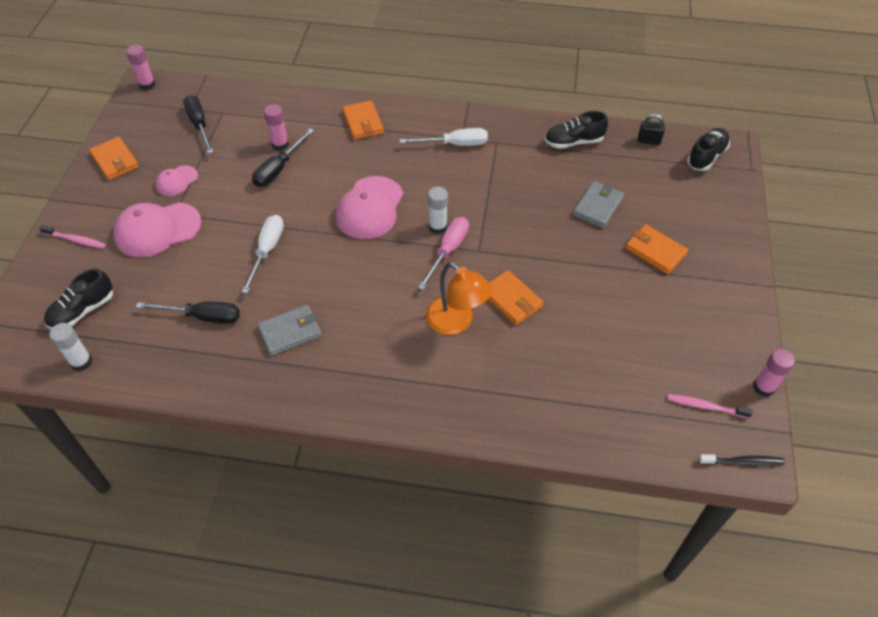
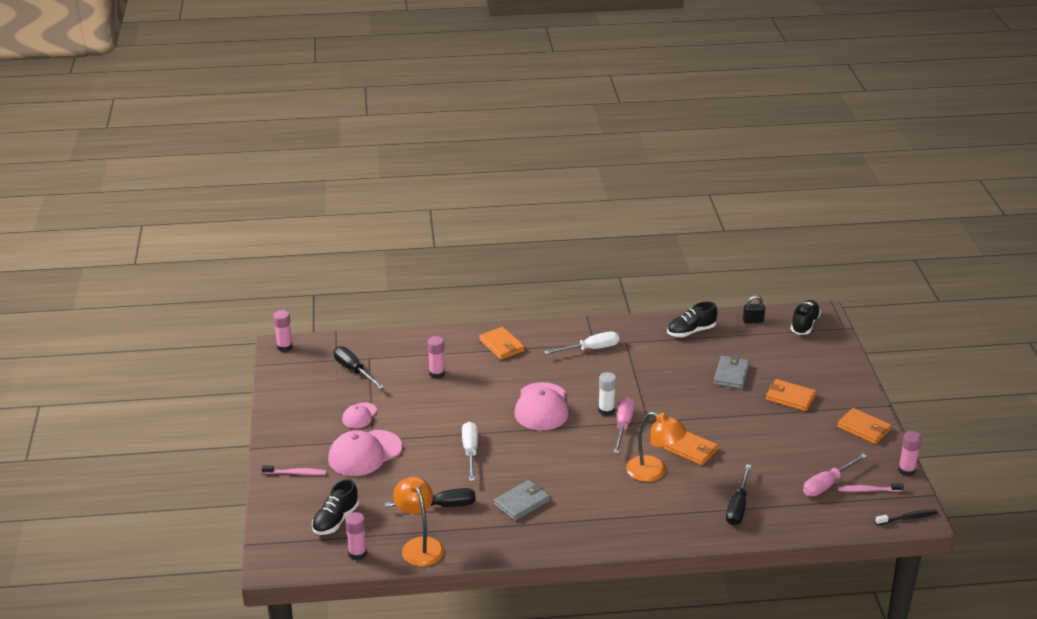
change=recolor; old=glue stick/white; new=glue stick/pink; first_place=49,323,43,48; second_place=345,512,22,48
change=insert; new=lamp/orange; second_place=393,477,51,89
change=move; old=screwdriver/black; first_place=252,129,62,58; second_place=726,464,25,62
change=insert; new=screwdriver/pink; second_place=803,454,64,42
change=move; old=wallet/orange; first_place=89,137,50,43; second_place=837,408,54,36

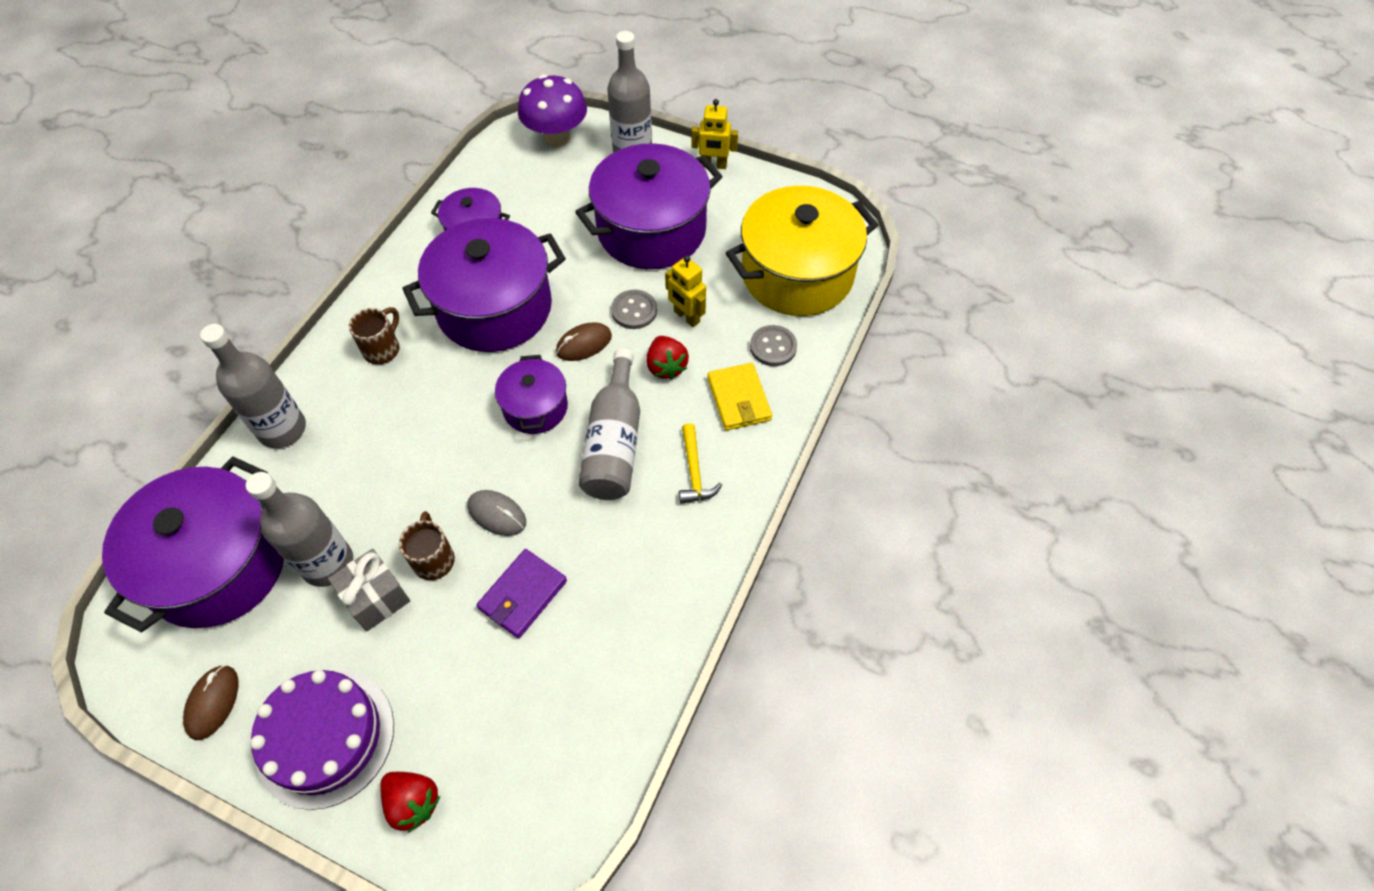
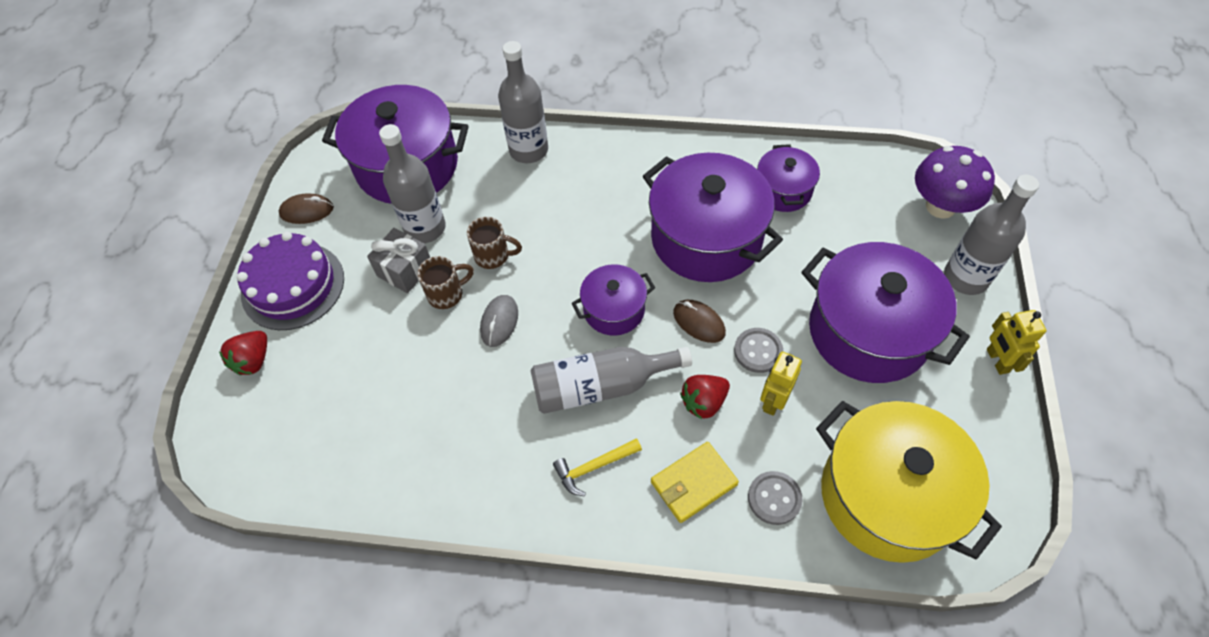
change=move; old=mug/brown; first_place=349,307,51,57; second_place=467,217,55,52
change=delete; old=wallet/purple; first_place=477,549,90,89

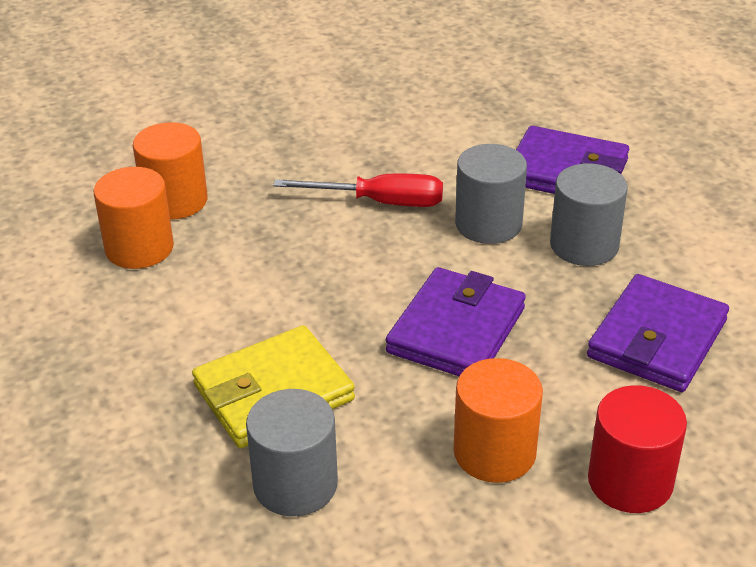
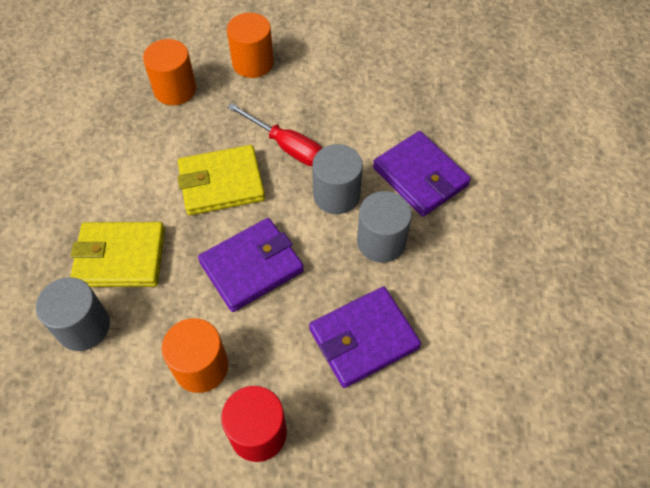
change=insert; new=wallet/yellow; second_place=178,145,87,70
change=move; old=cylinder/orange; first_place=93,167,81,102; second_place=227,13,47,65

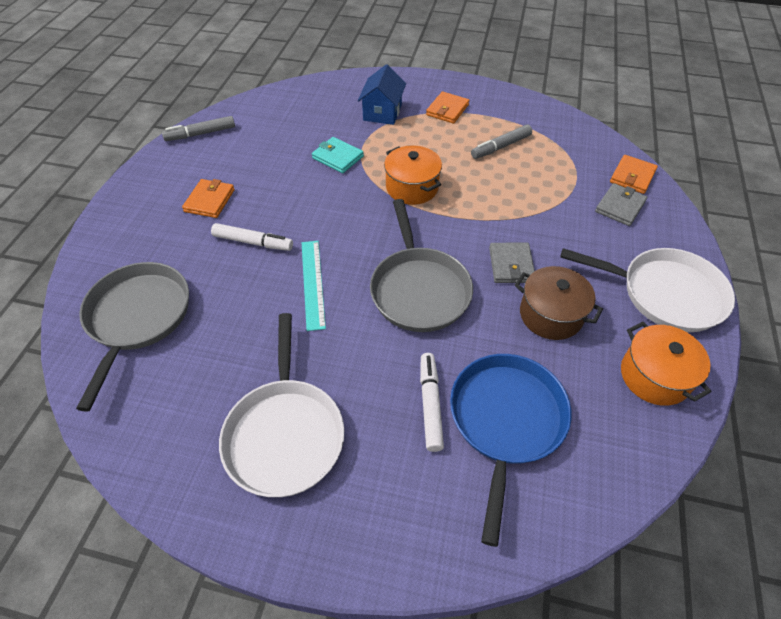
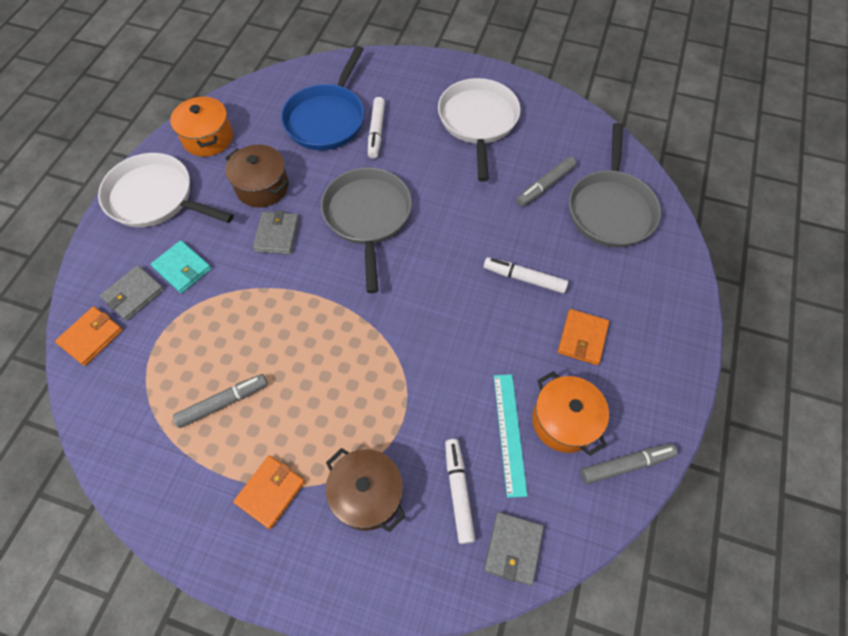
change=move; old=wallet/turquoise; first_place=312,137,52,36; second_place=151,240,60,53
change=replace; old=house/blue; new=pot/brown; first_place=358,64,48,61; second_place=326,448,79,84
change=insert; new=marker/white; second_place=445,439,30,105
change=insert; new=wallet/grey; second_place=484,512,60,74
change=move; old=ruler/turquoise; first_place=302,241,24,90; second_place=494,374,33,124
change=insert; new=marker/grey; second_place=516,156,61,51
change=move; old=pot/orange; first_place=384,146,58,59; second_place=532,371,77,85

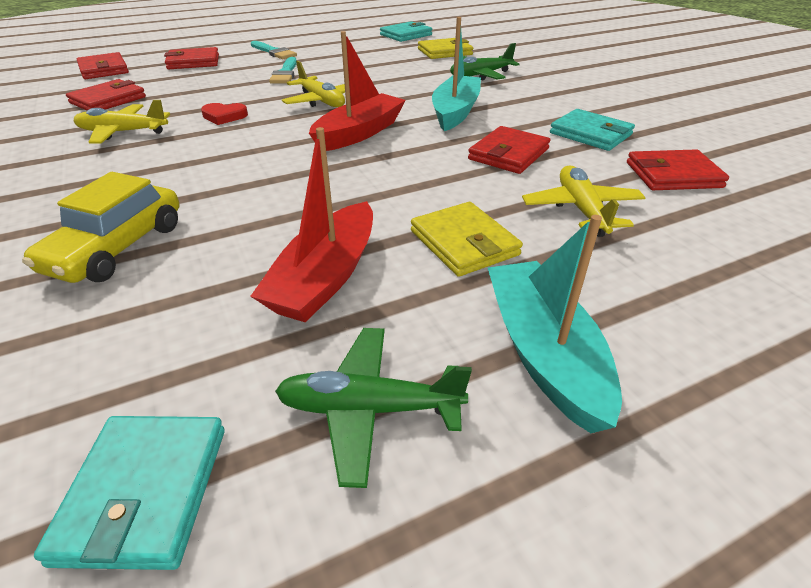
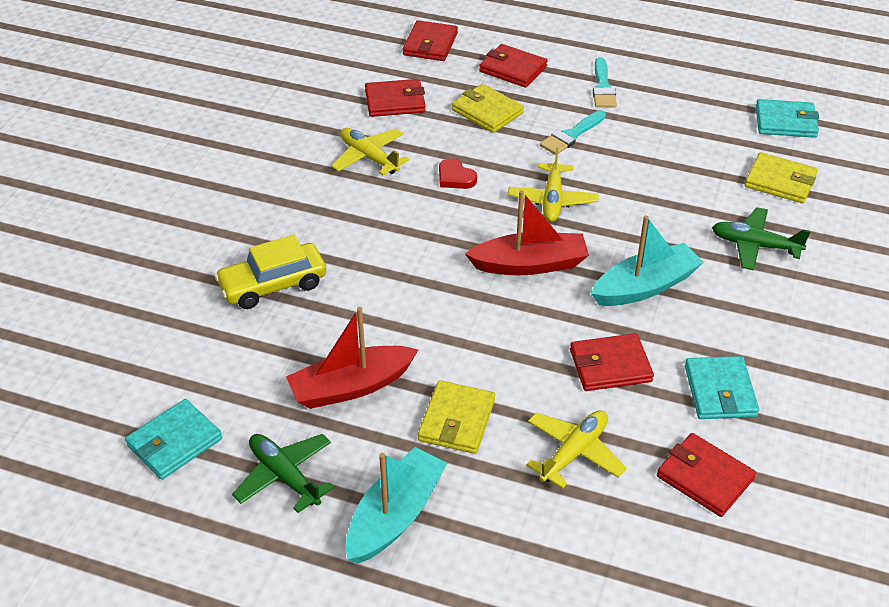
change=insert; new=wallet/yellow; second_place=452,84,72,49

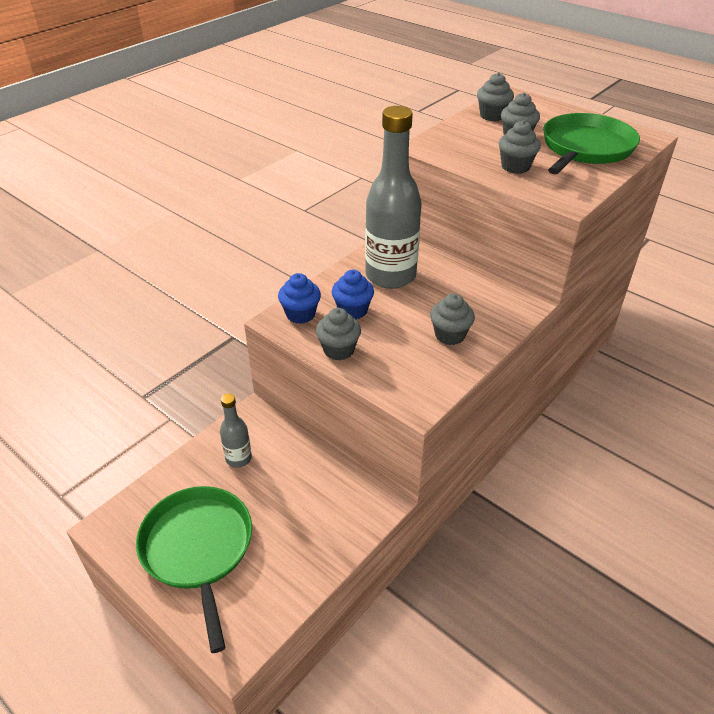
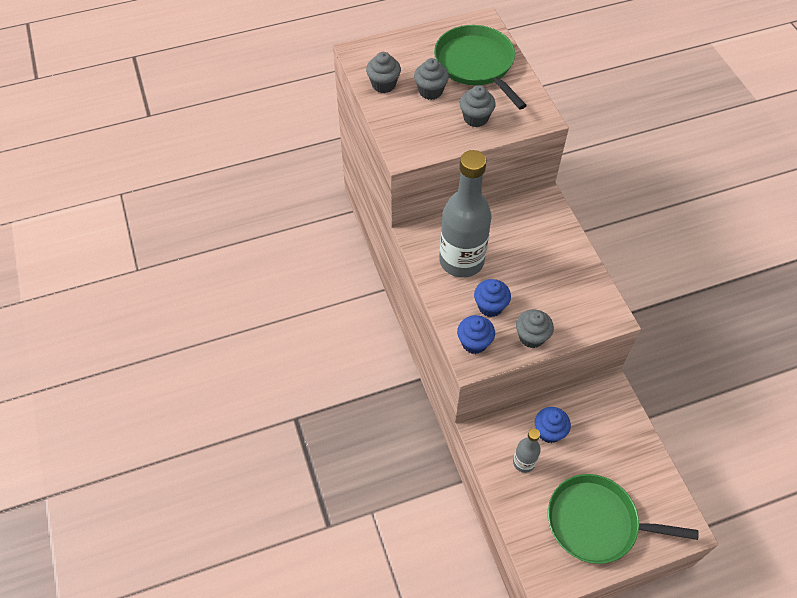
change=insert; new=cupcake/blue; second_place=535,407,36,36
change=delete; old=cupcake/grey; first_place=430,293,45,52

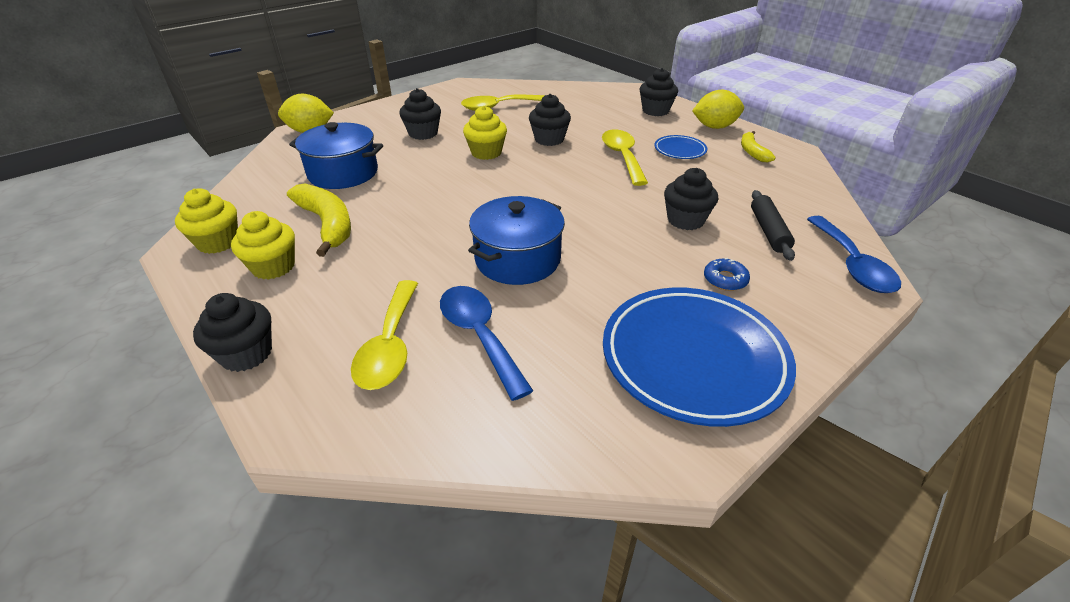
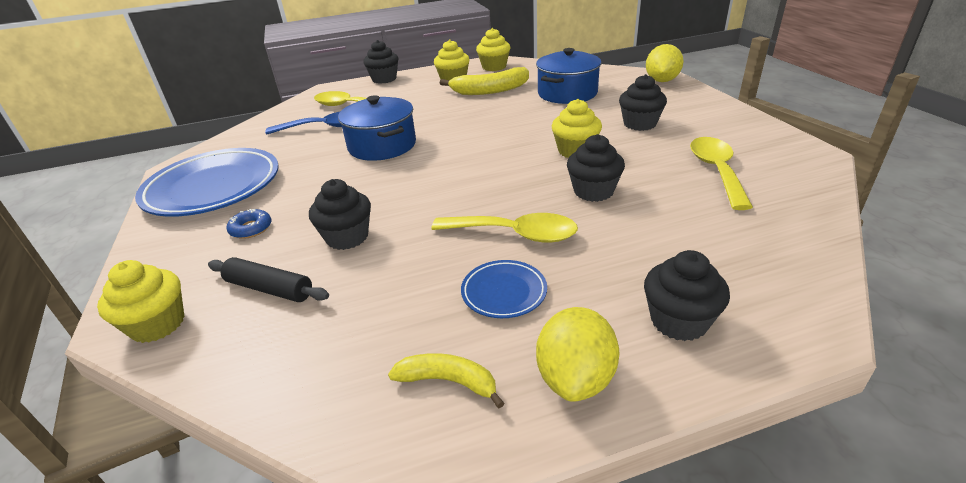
change=replace; old=spoon/blue; new=cupcake/yellow; first_place=807,216,94,77; second_place=97,260,88,83

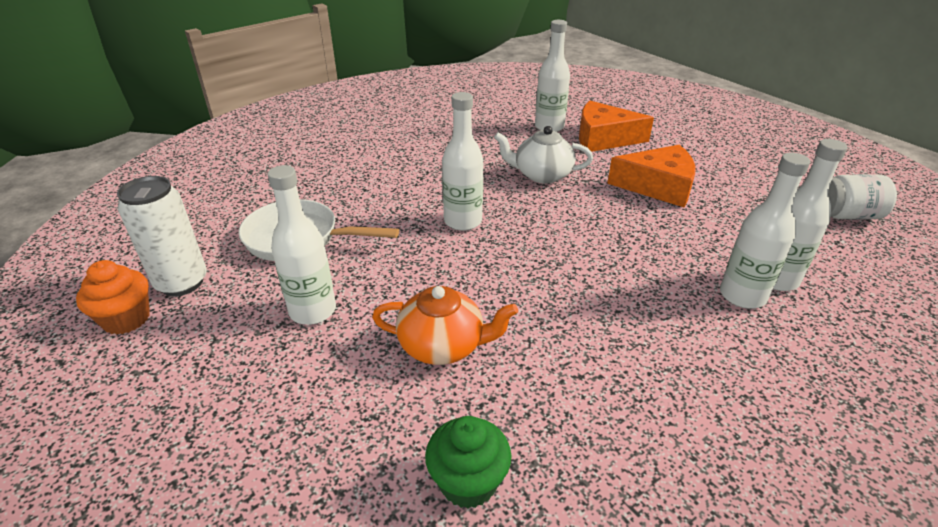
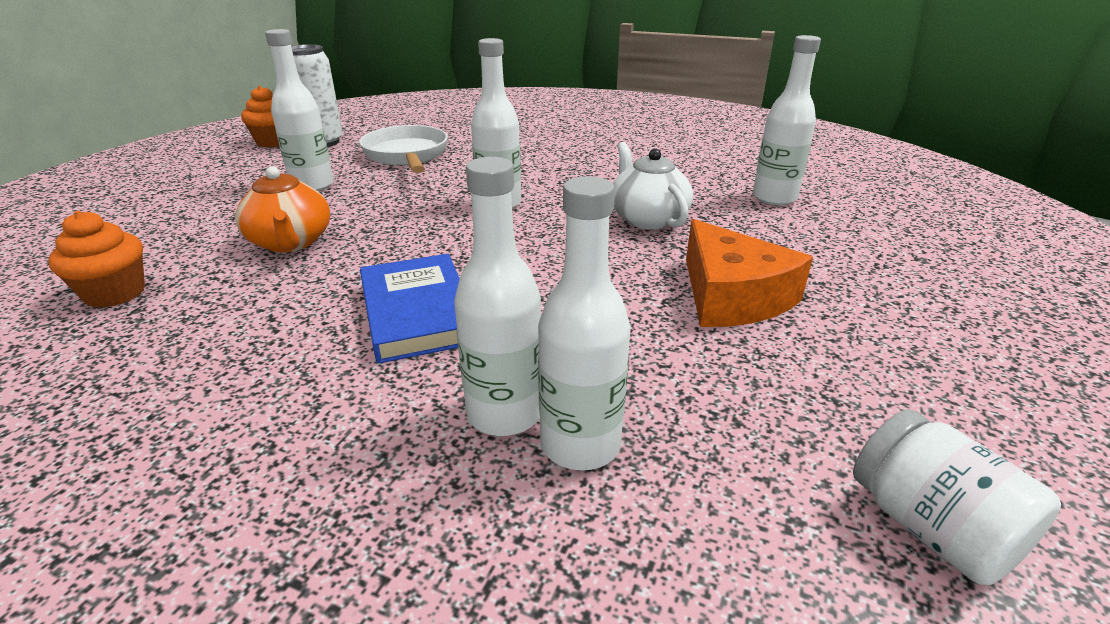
change=recolor; old=cupcake/green; new=cupcake/orange; first_place=425,416,87,93; second_place=48,211,97,97
change=insert; new=book/blue; second_place=360,254,100,110
change=delete; old=cheese/orange; first_place=579,101,75,51

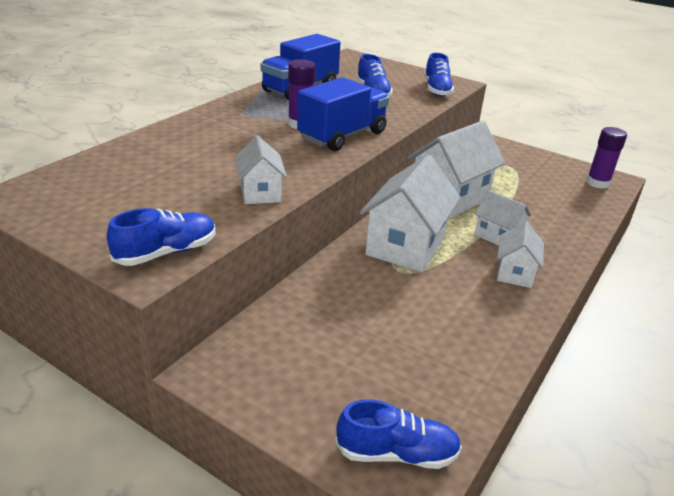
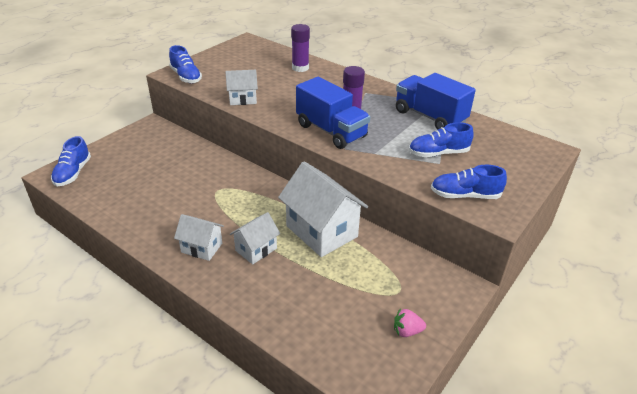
change=move; old=glue stick/purple; first_place=586,127,41,62; second_place=291,24,19,48
change=insert; new=strawberry/pink; second_place=394,308,32,29
change=delete; old=house/white; first_place=360,155,101,117

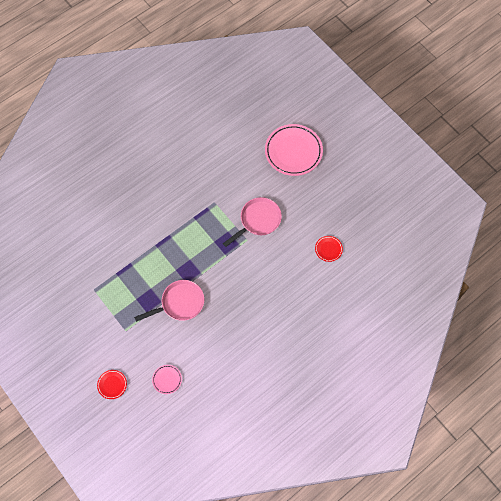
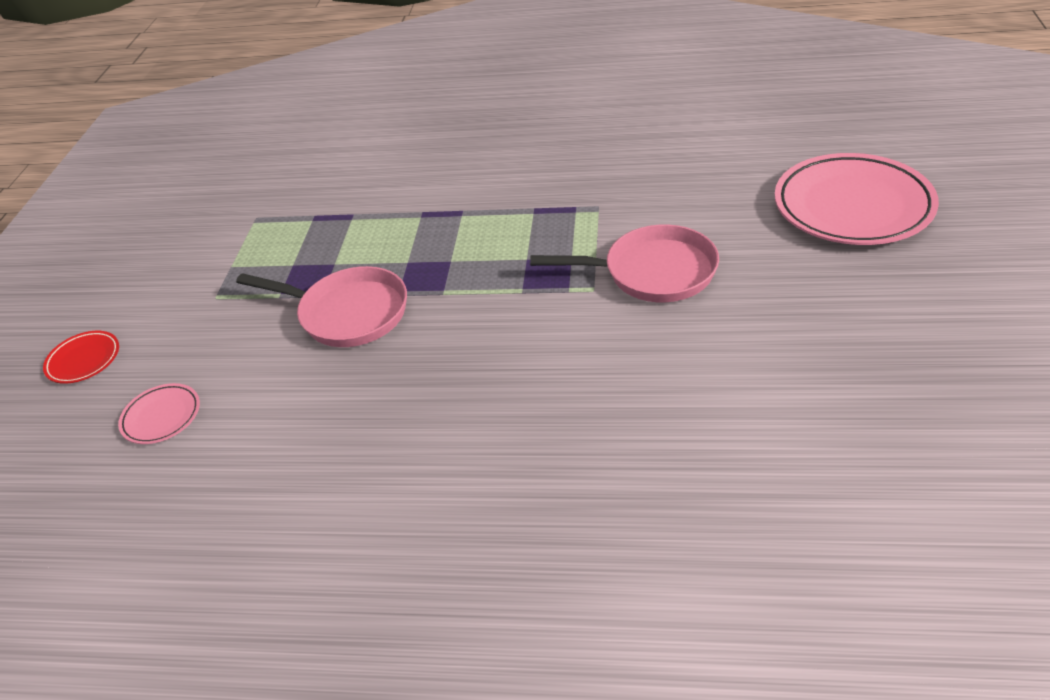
change=delete; old=plate/red; first_place=315,236,28,26

